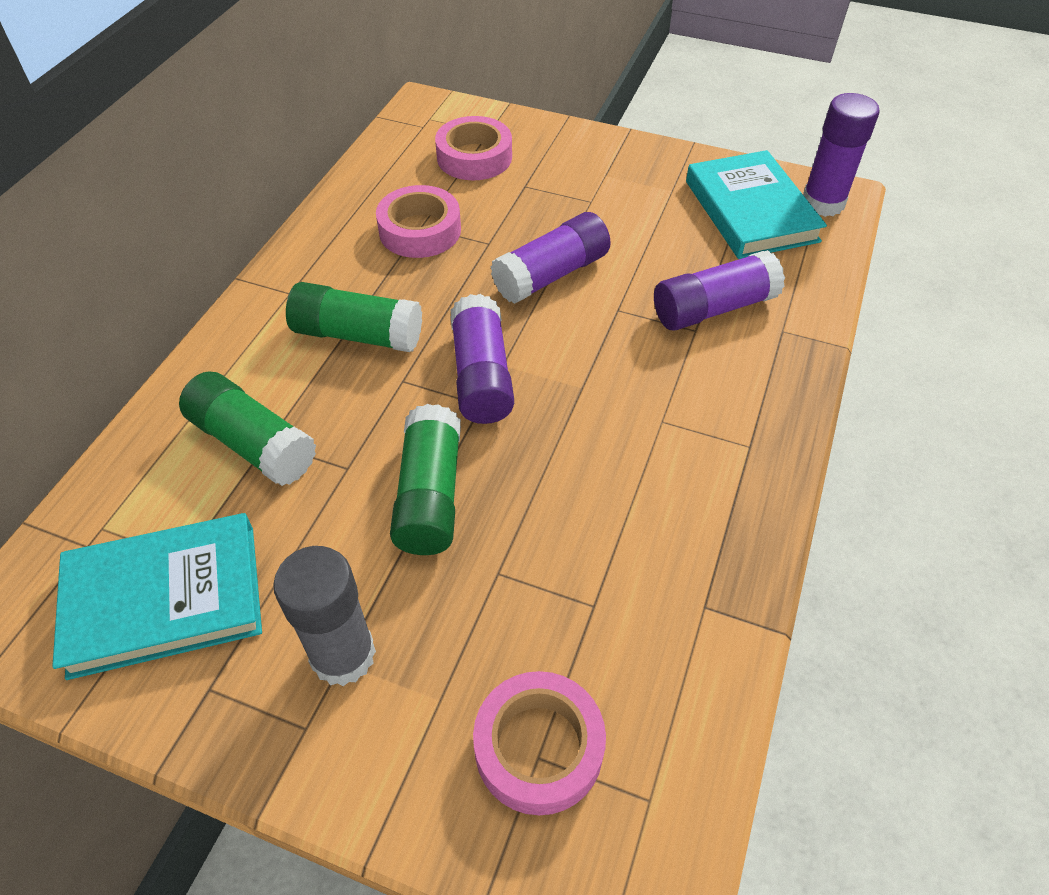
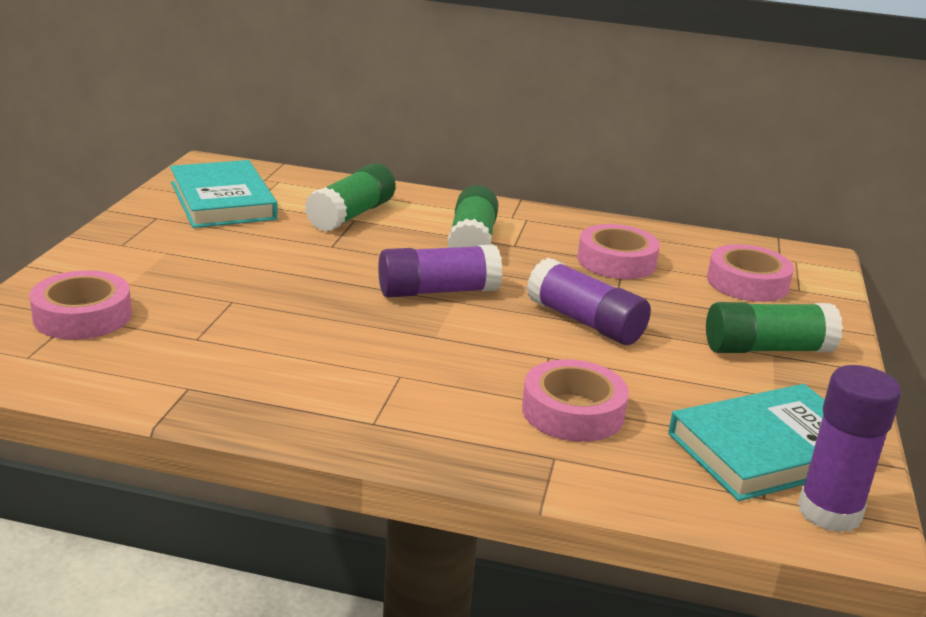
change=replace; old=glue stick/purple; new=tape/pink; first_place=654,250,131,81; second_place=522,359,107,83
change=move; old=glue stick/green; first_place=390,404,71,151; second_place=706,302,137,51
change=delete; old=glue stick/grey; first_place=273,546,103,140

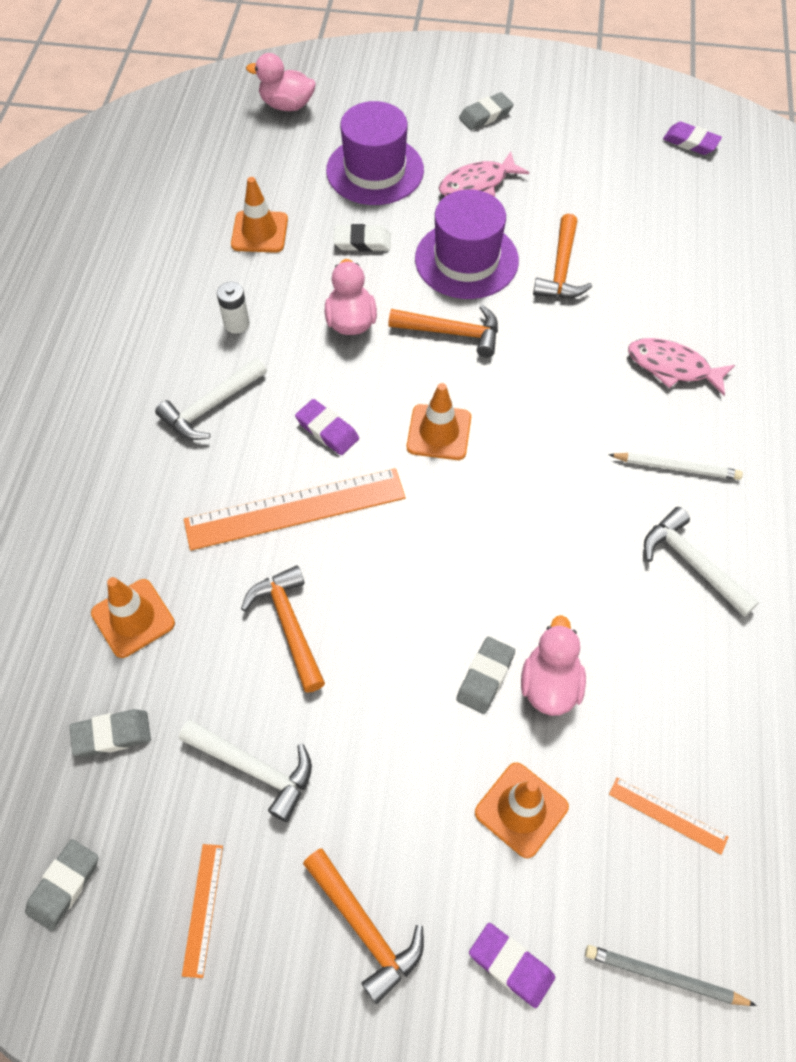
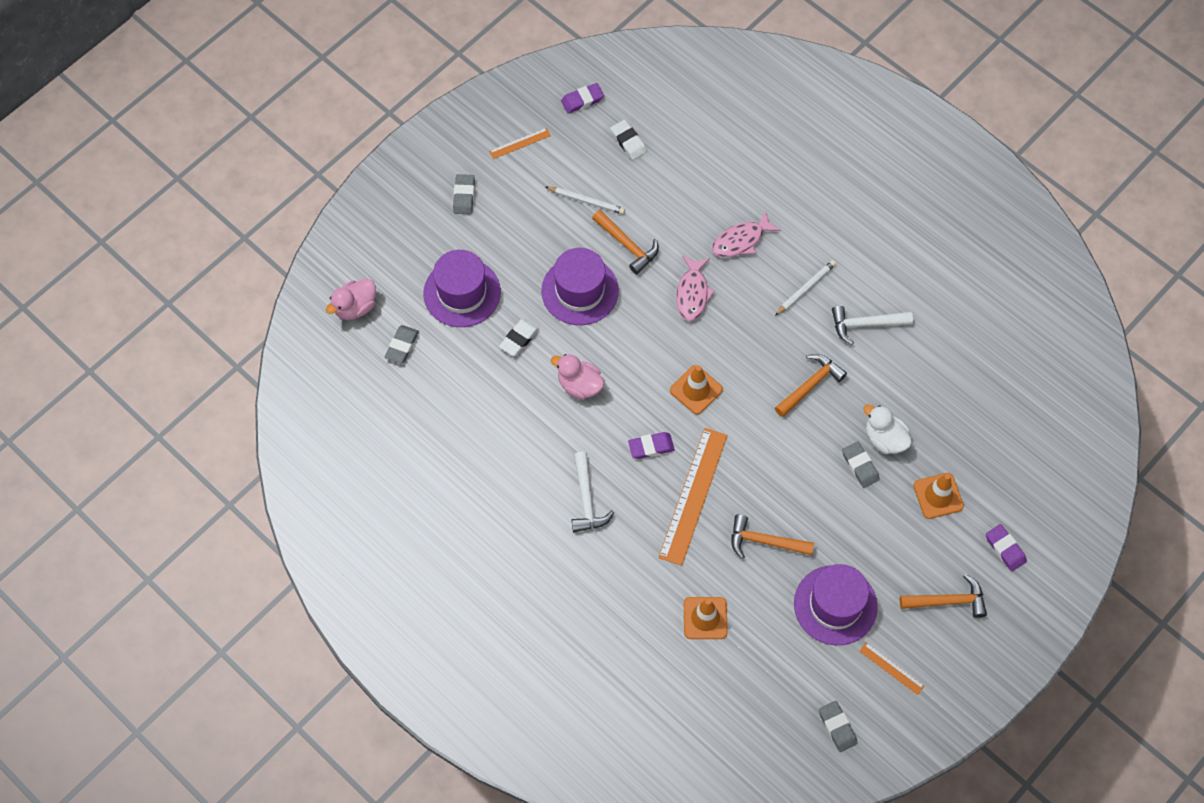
change=move; old=eraser/grey; first_place=70,709,81,48; second_place=385,325,34,39
change=move; old=ruler/orange; first_place=609,778,119,77; second_place=489,128,62,31
change=insert; new=pencil/white; second_place=546,187,79,27
change=insert; new=eraser/white; second_place=610,120,37,40
change=move; old=fish/pink; first_place=439,152,90,45; second_place=676,256,39,65
change=move; old=hammer/orange; first_place=388,305,110,52; second_place=775,354,72,63
change=replace; old=hammer/white; new=hat/purple; first_place=179,720,133,102; second_place=794,564,84,81
change=recolor; old=duck/pink; new=duck/white; first_place=521,615,65,101; second_place=863,405,49,49
change=rotate; old=eraser/purple; first_place=469,923,86,85; second_place=986,524,41,47; degrees=75
change=delete; old=battery/white; first_place=217,282,33,52
change=delete; old=traffic cone/orange; first_place=231,177,57,76
change=delete; old=pencil/grey; first_place=585,945,172,61

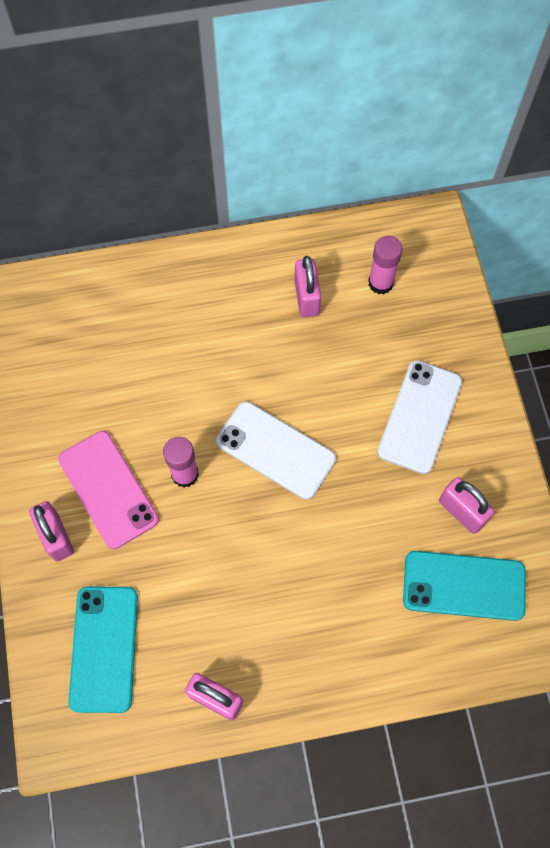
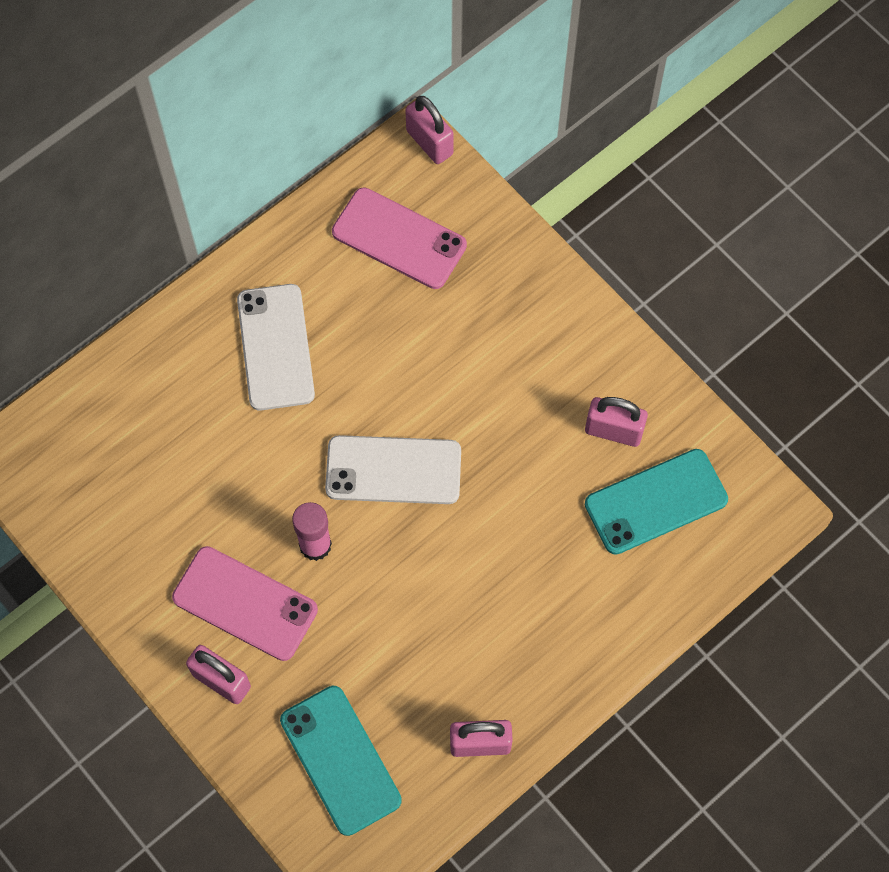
change=move; old=phone/white; first_place=377,360,85,114; second_place=237,284,78,127
change=replace; old=glue stick/pink; new=phone/pink; first_place=368,236,34,58; second_place=332,187,135,102
change=move; old=padlock/pink; first_place=294,256,27,62; second_place=405,96,49,68

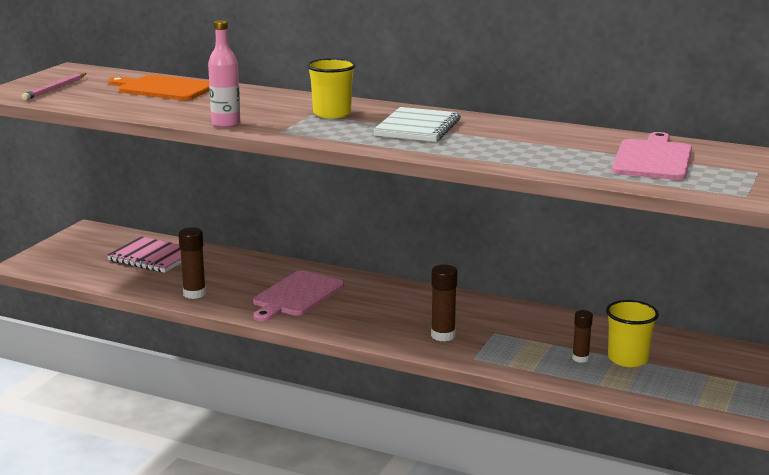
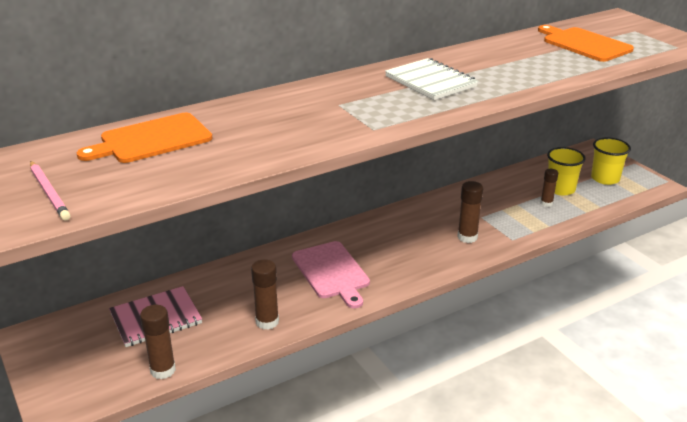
change=insert; new=glue stick/brown; second_place=140,305,36,74
change=recolor; old=cutting board/pink; new=cutting board/orange; first_place=612,132,80,48; second_place=538,25,96,37
change=move; old=cup/yellow; first_place=307,58,49,60; second_place=591,137,40,48
change=delete; old=bottle/pink; first_place=208,20,33,108

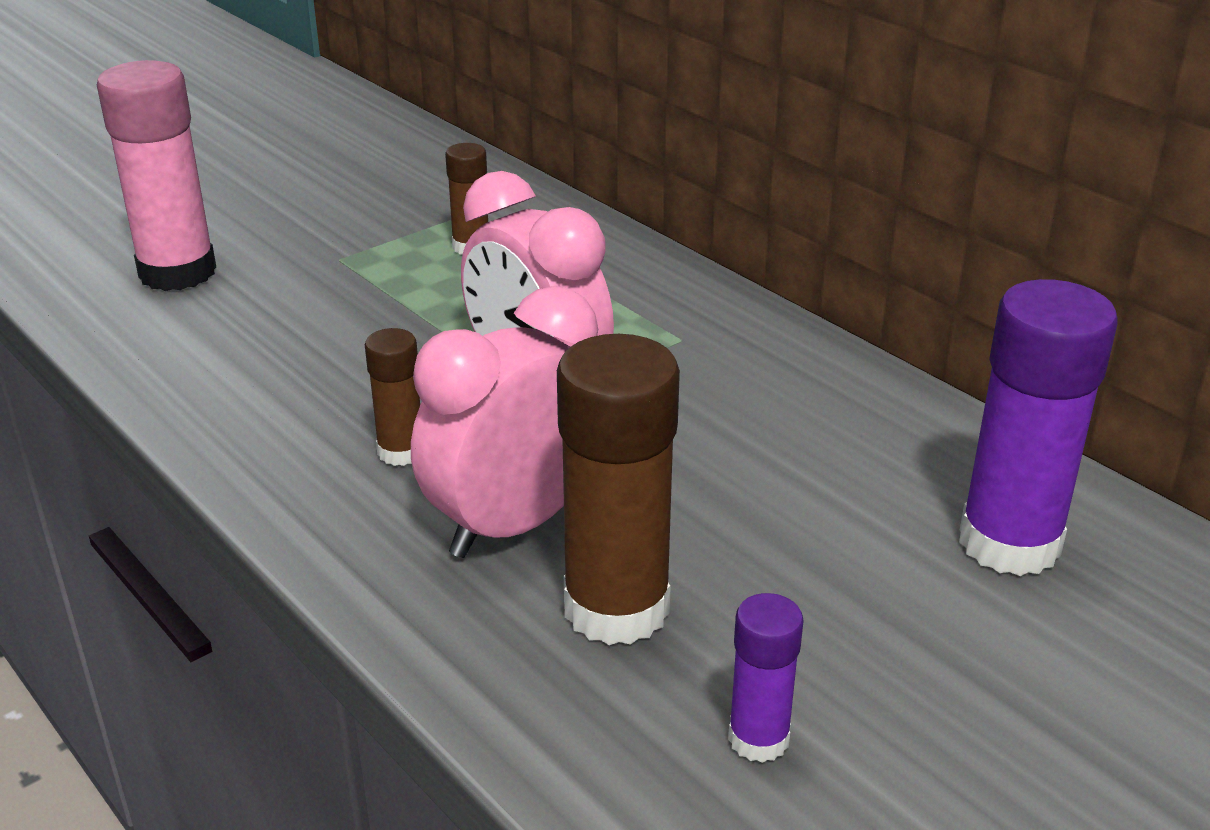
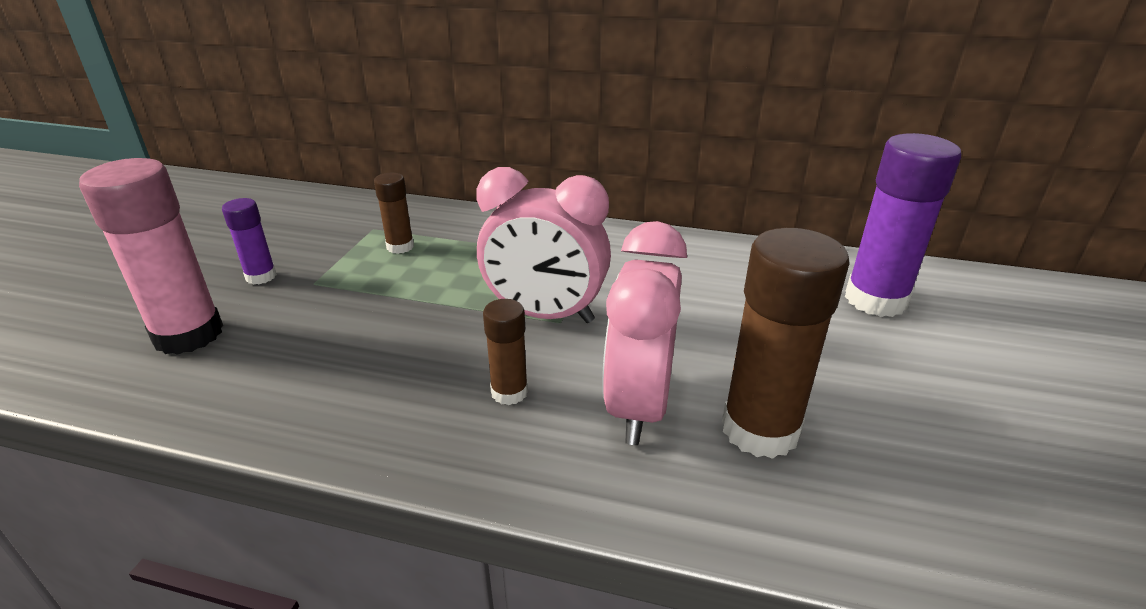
change=move; old=glue stick/purple; first_place=728,593,76,170; second_place=222,198,55,87

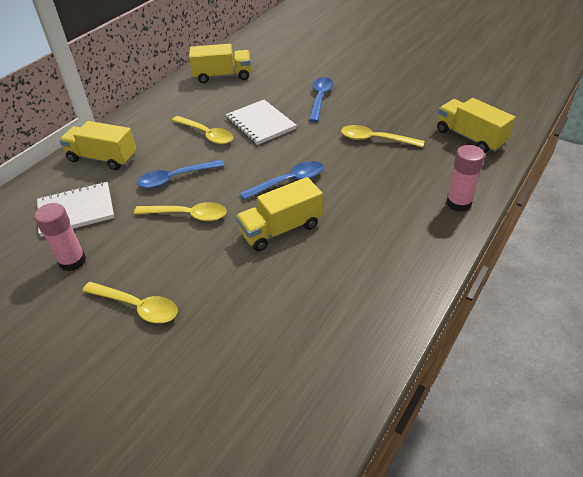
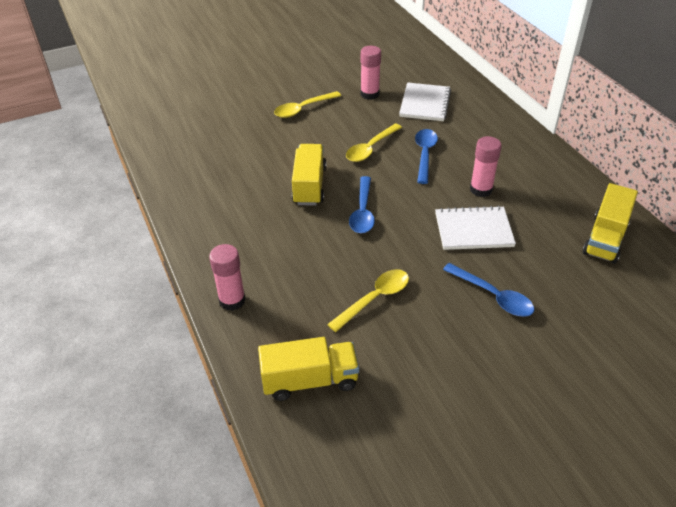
change=replace; old=spoon/yellow; new=glue stick/pink; first_place=172,116,61,28; second_place=470,136,32,61
change=delete; old=truck/yellow; first_place=59,121,78,49

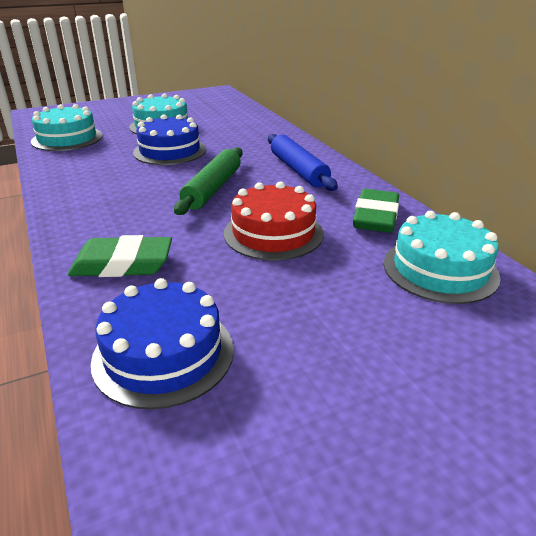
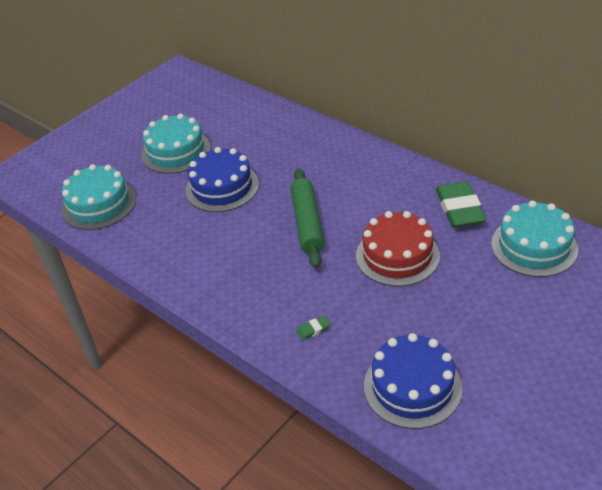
change=resize; old=eraser/green; first_place=68,235,104,42; second_place=297,316,34,24; factor=0.4
change=delete; old=rolling pin/blue; first_place=268,134,70,57

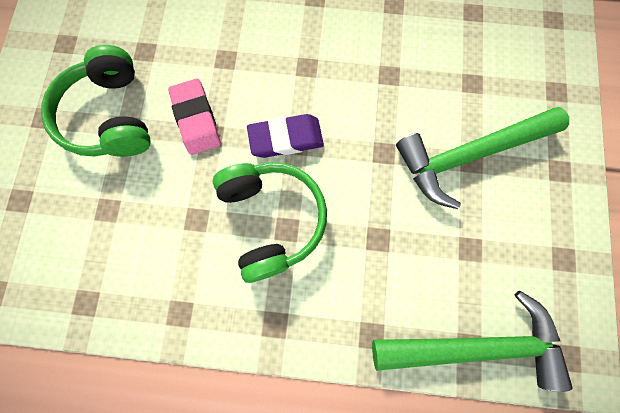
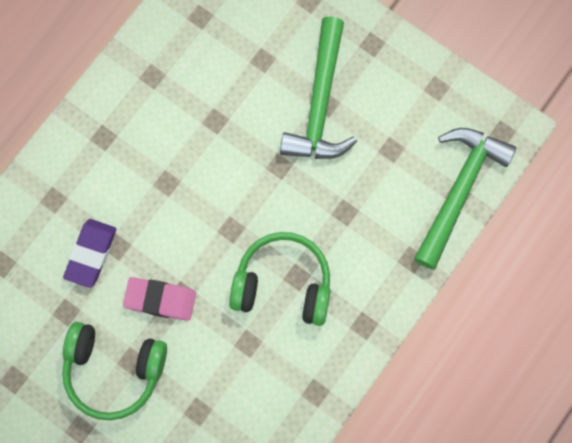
change=move; old=eraser/purple; first_place=247,114,77,44; second_place=63,219,53,69

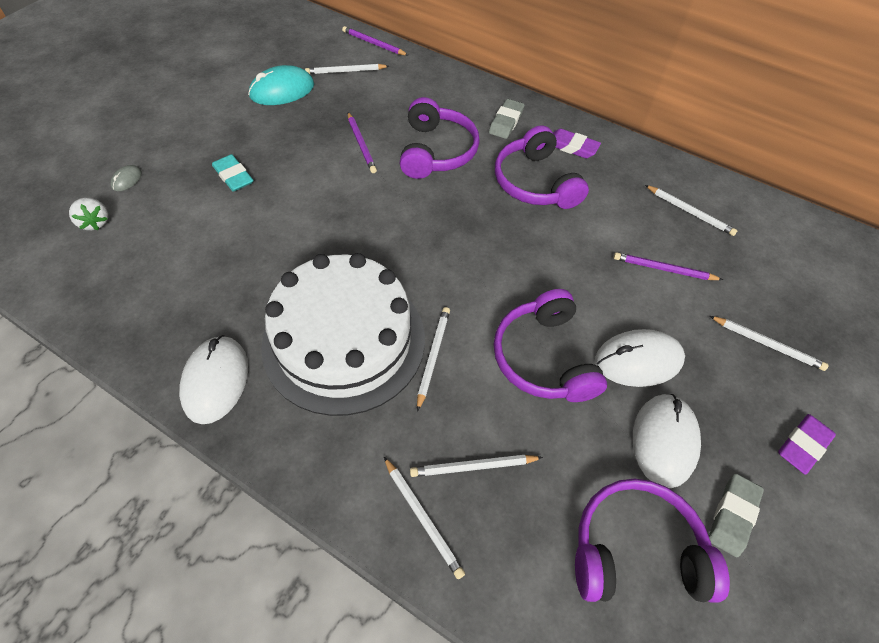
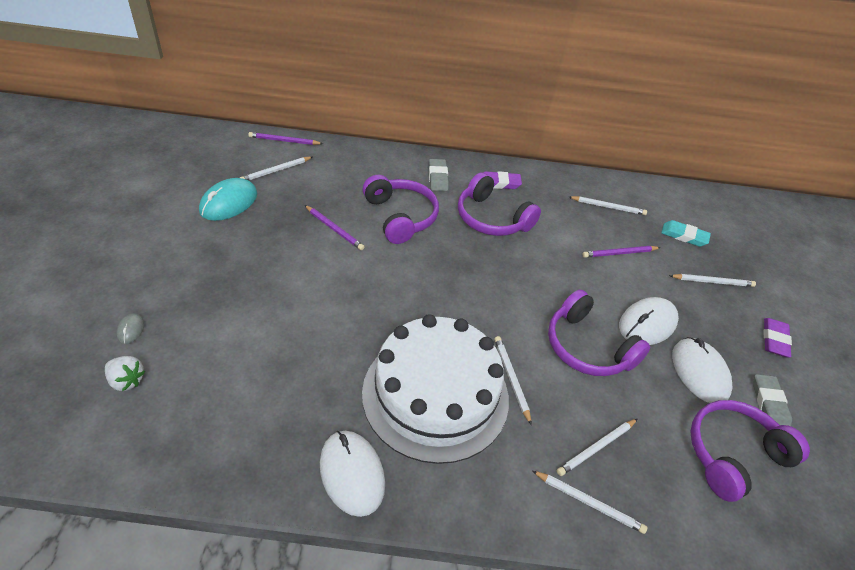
change=move; old=eraser/turquoise; first_place=212,154,42,38; second_place=661,220,50,27

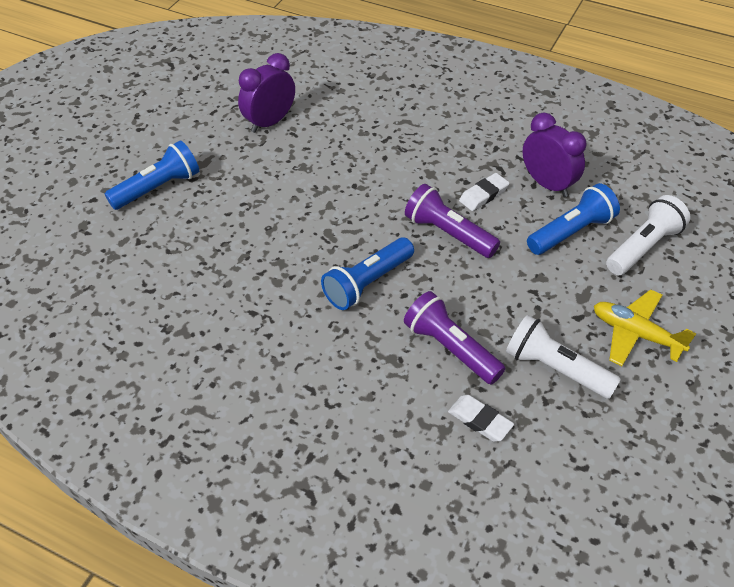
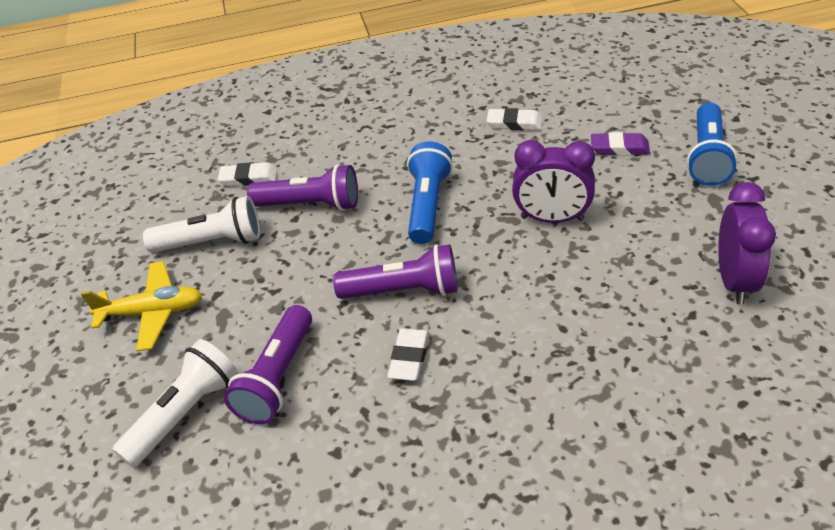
change=rotate; old=flashlight/white; first_place=606,195,85,80; second_place=112,339,126,129; degrees=-150
change=recolor; old=flashlight/blue; new=flashlight/purple; first_place=527,183,93,72; second_place=224,305,88,119
change=insert; new=eraser/white; second_place=486,108,57,22
change=move; old=clock/purple; first_place=523,113,63,84; second_place=512,140,83,83
change=insert; new=eraser/purple; second_place=591,132,59,24

